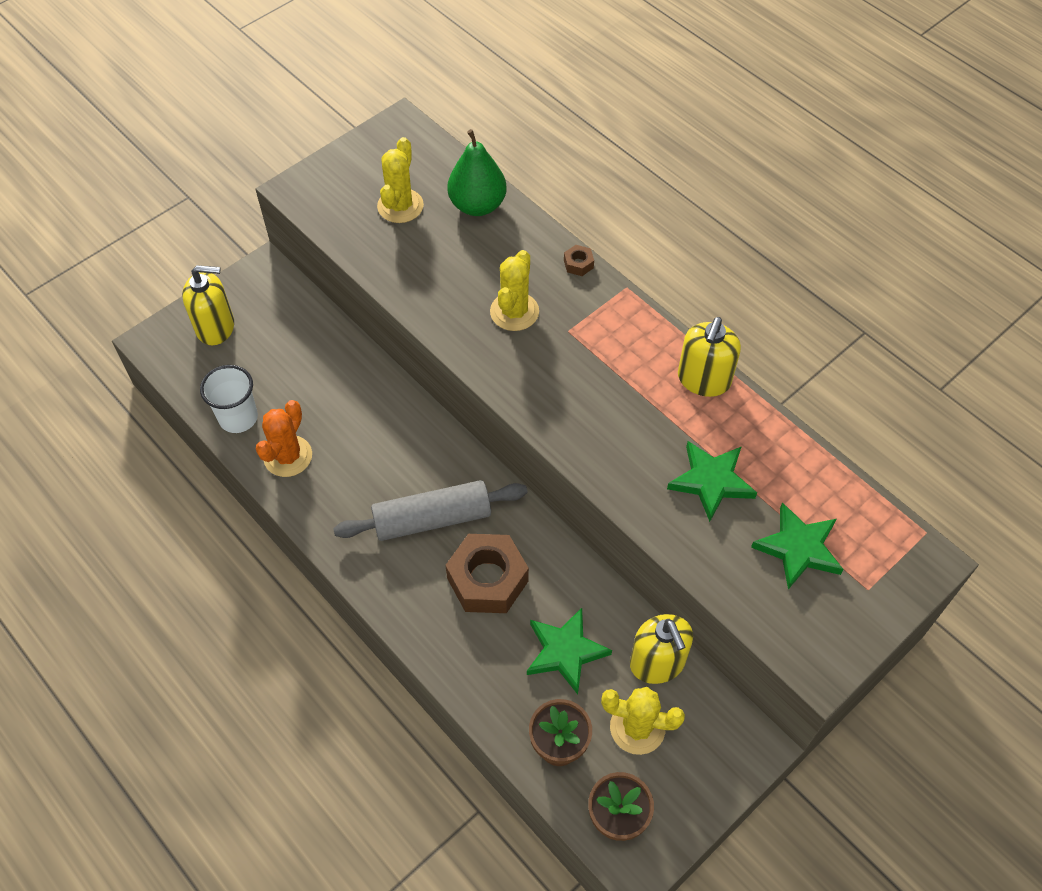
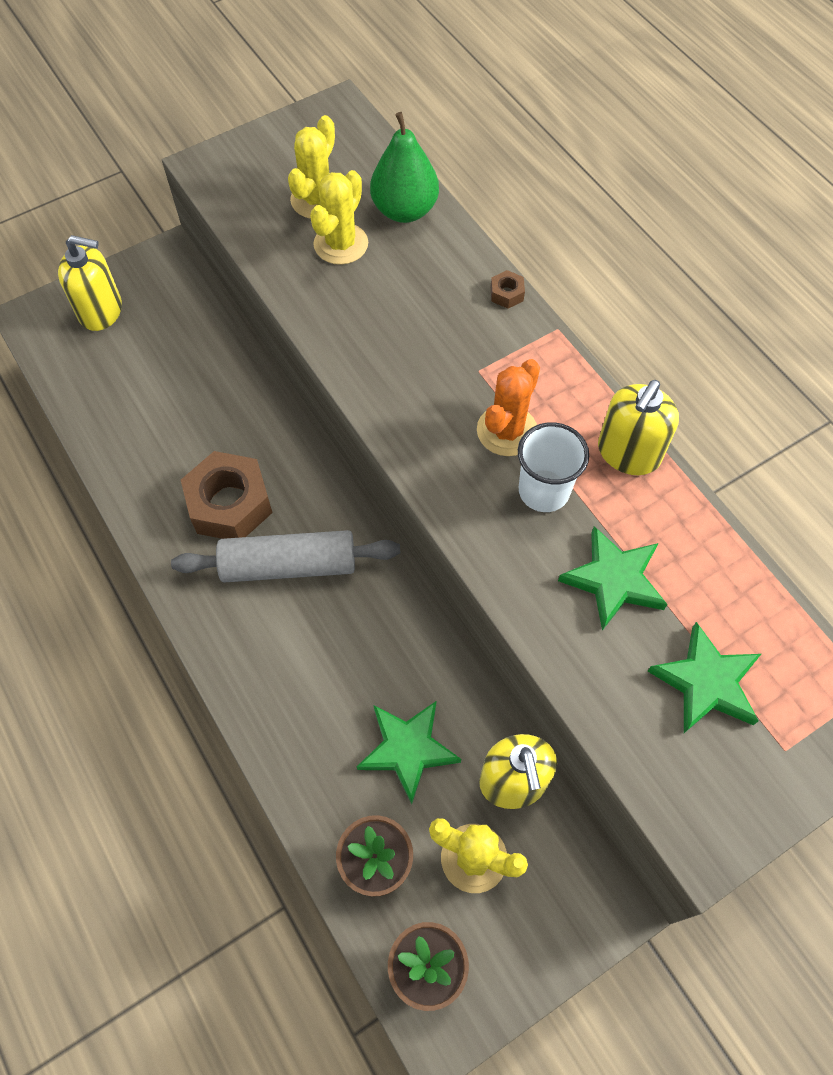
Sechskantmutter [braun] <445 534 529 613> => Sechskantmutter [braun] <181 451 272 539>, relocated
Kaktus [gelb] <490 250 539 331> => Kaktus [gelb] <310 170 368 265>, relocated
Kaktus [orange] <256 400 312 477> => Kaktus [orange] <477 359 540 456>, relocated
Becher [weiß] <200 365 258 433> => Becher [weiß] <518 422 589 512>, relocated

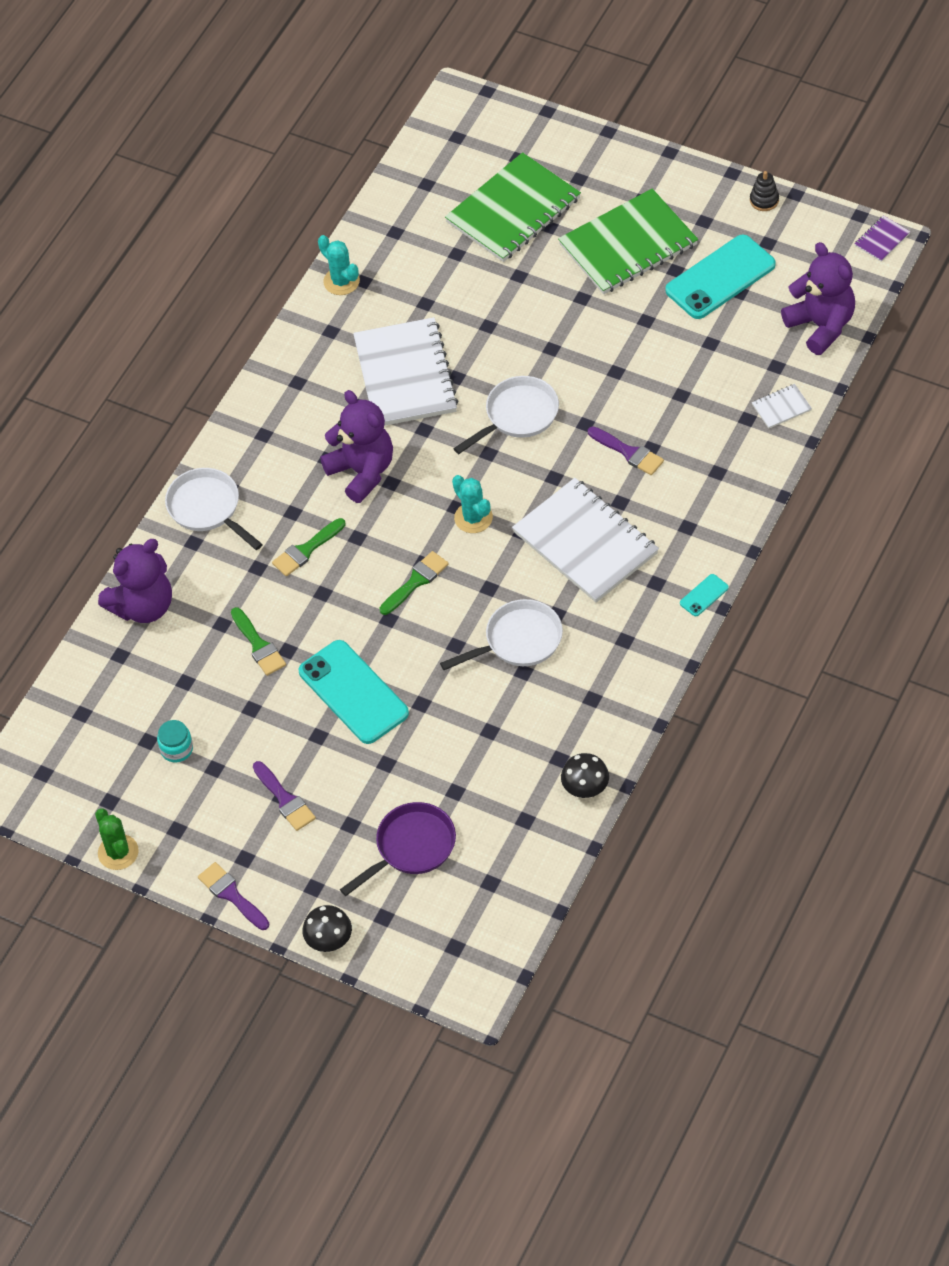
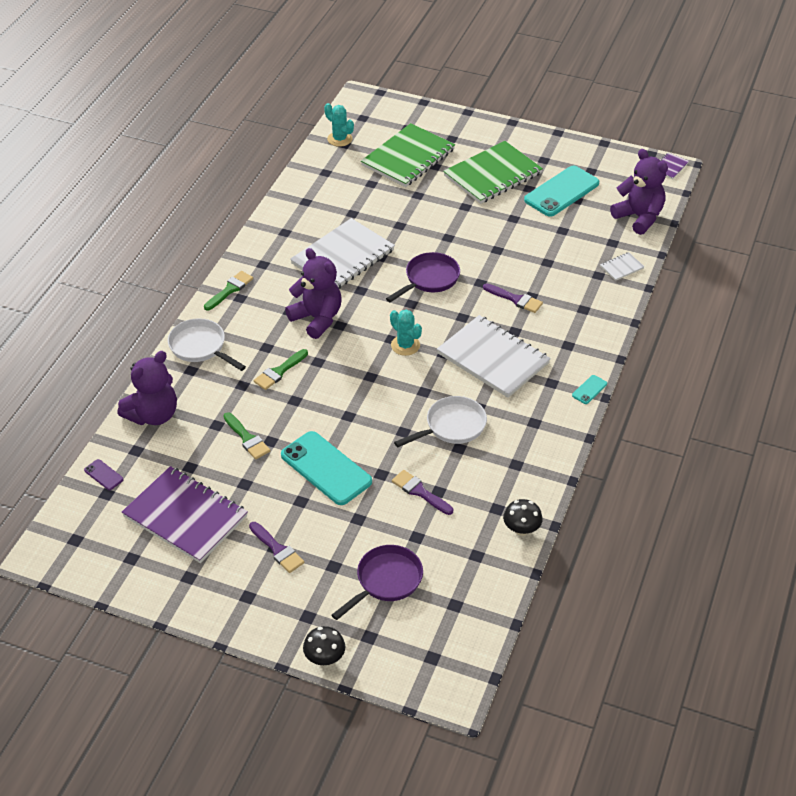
nothing => Handy [lila] <84 459 123 490>
Einmachglas [türkis] <157 720 193 762> => Notizbuch [lila] <122 466 248 563>
Pinsel [grün] <380 551 449 615> => Pinsel [grün] <204 271 253 311>, relocated
Notizbuch [weiß] <353 317 459 426> => Notizbuch [weiß] <290 218 395 289>, 60 degrees clockwise
Kaktus [türkis] <318 235 360 295> => Kaktus [türkis] <324 103 354 147>, relocated
Pfanne [weiß] <453 376 559 454> => Pfanne [lila] <386 252 460 302>
Pinsel [lila] <198 862 269 930> => Pinsel [lila] <392 470 453 515>, relocated
Kaktus [grün] <95 808 139 870> => nothing
Stapelspielzeug [schwarz] <750 171 779 211> => nothing

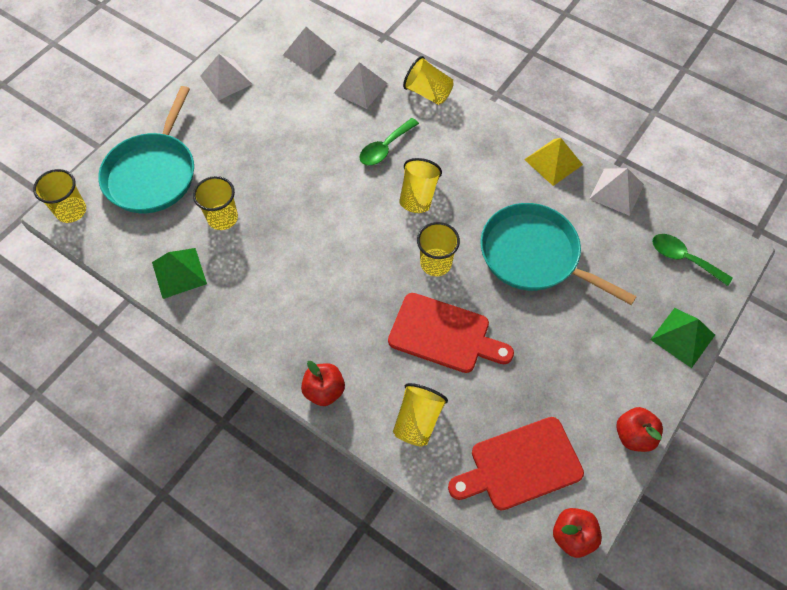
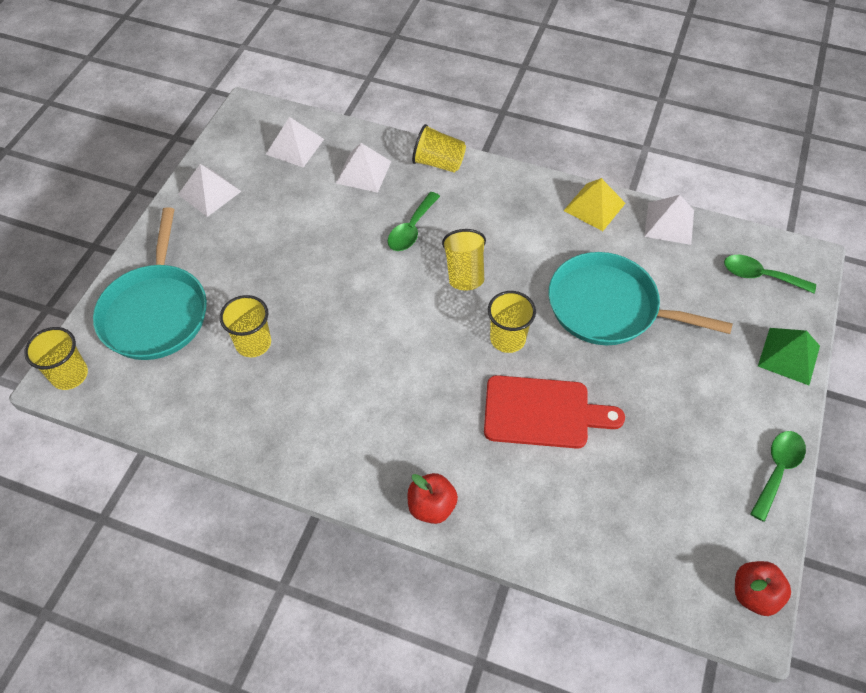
Apfel [rot] <616 407 663 452> => Löffel [grün] <750 431 806 522>
Pyramide [grün] <152 248 207 299> => nothing
Becher [gelb] <393 383 448 447> => nothing
Schneidebrett [rot] <448 417 584 511> => nothing

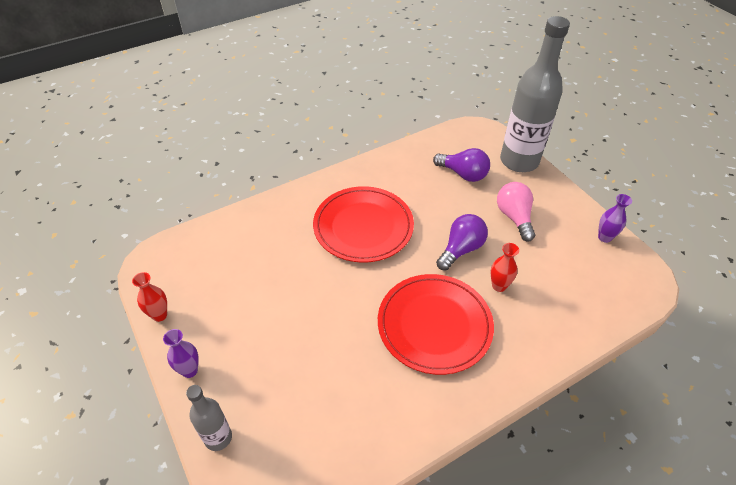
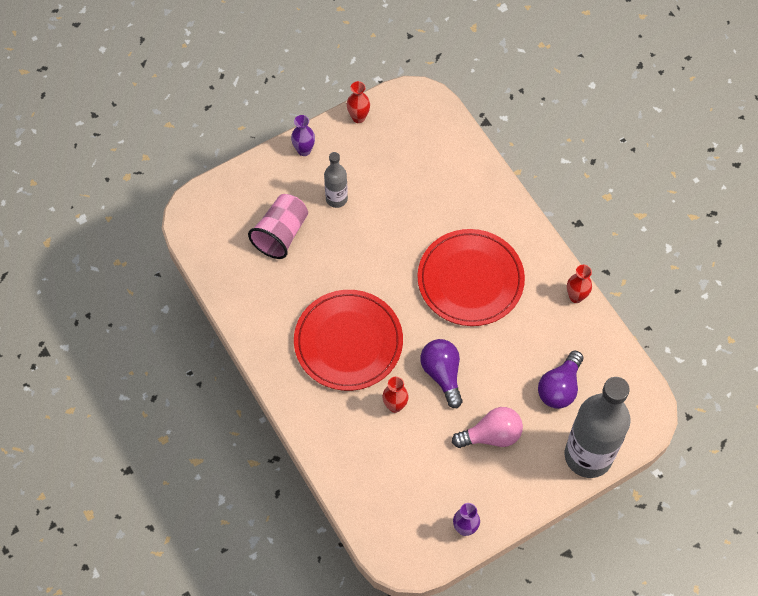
nothing => Becher [rosa] <248 194 308 259>
Flasche [grau] <186 385 232 451> => Flasche [grau] <324 152 348 208>, relocated
Glühbirne [lila] <436 214 488 270> => Glühbirne [lila] <421 339 463 408>, 150 degrees counterclockwise
nothing => Vase [rot] <567 265 592 303>

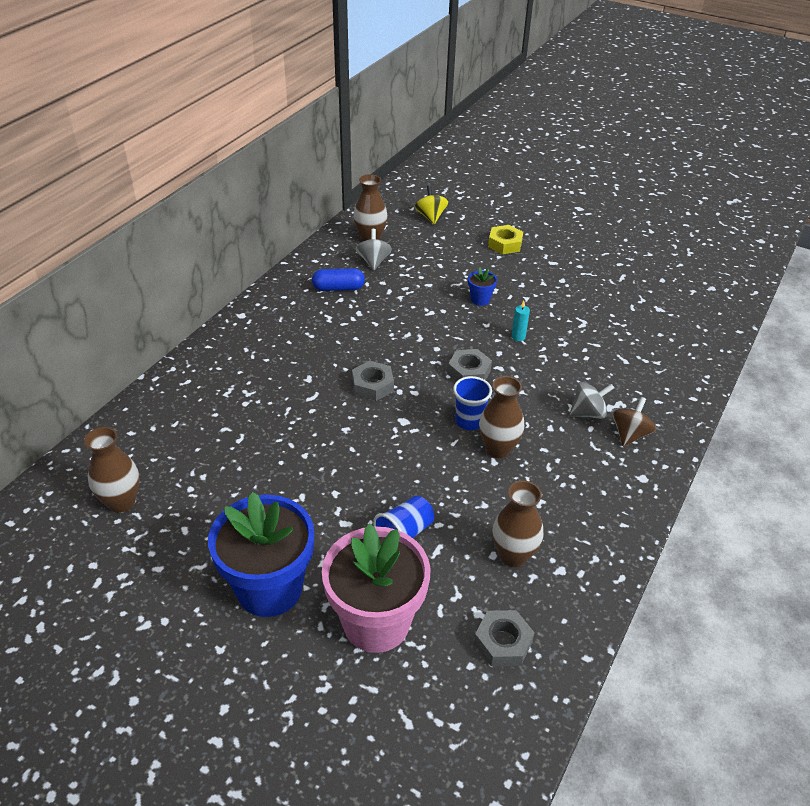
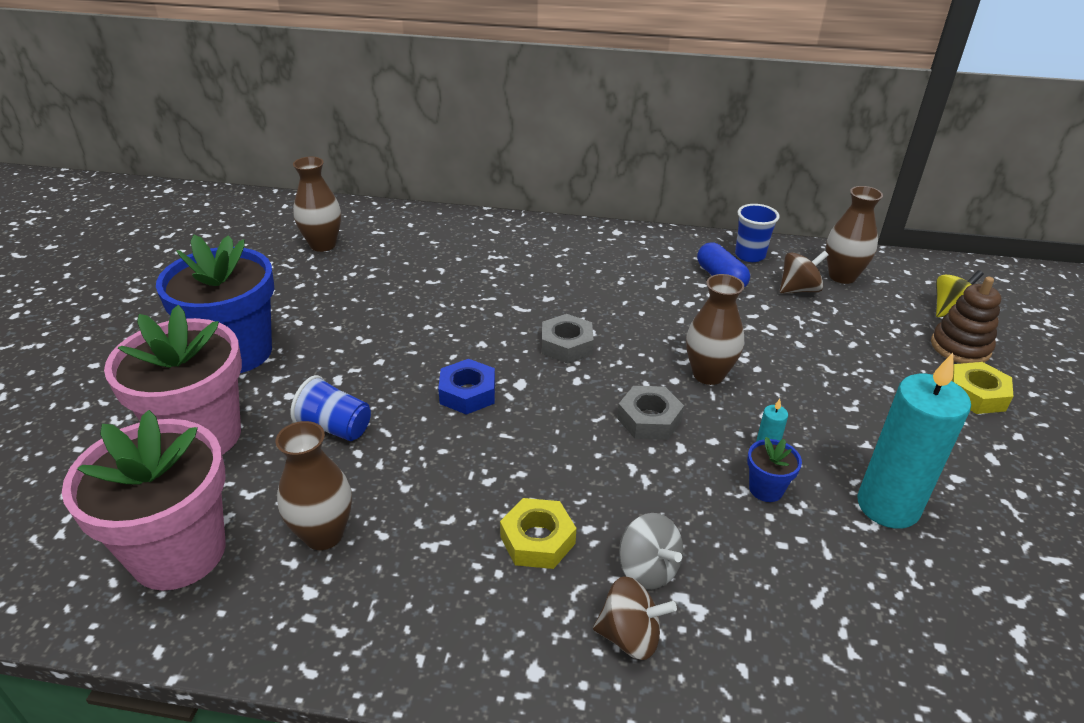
Sechskantmutter [grau] <474 610 535 667> => Blumentopf [rosa] <62 410 226 590>
nothing => Sechskantmutter [blau] <438 359 495 415>
nothing => Sechskantmutter [gelb] <500 498 576 569>
Vase [braun] <479 376 524 458> => Vase [braun] <686 274 744 385>, relocated
Becher [blau] <453 376 492 430> => Becher [blau] <735 204 780 262>, relocated
Blumentopf [blau] <468 268 497 306> => Blumentopf [blau] <747 437 802 502>, relocated
Kreisel [grau] <356 229 392 270> => Kreisel [braun] <780 251 828 294>
nothing => Kerze [türkis] <857 353 971 529>
nothing => Stapelspielzeug [braun] <931 277 1001 364>

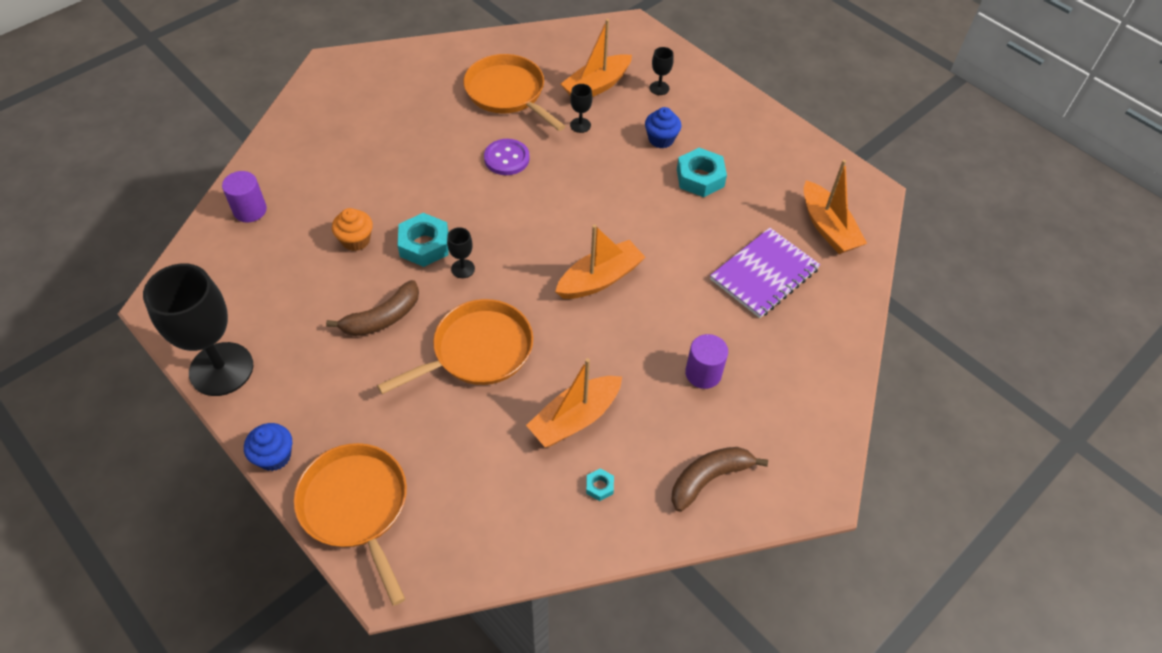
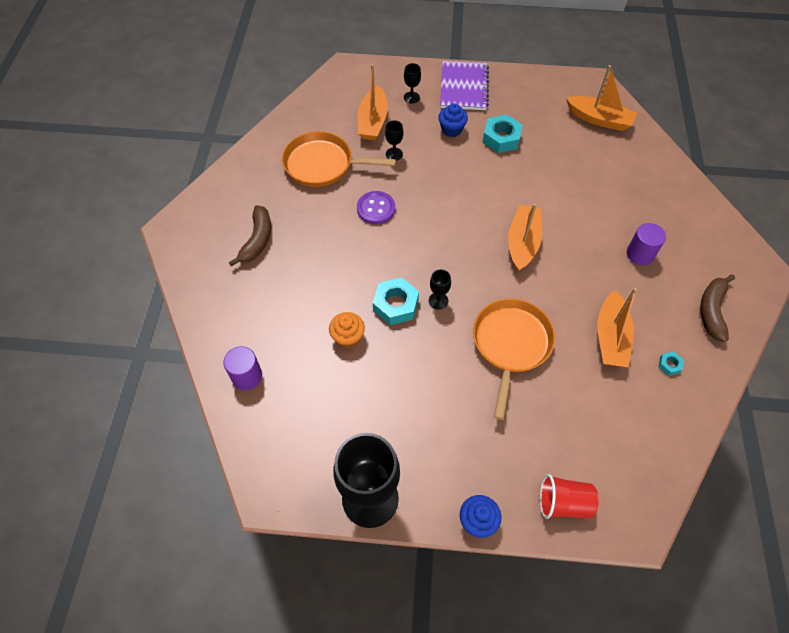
Banane [braun] <326 280 419 336> => Banane [braun] <229 205 271 267>, relocated
Notizbuch [lila] <710 228 820 318> => Notizbuch [lila] <440 61 489 110>, relocated
Pfanne [orange] <294 443 407 606> => Becher [rot] <540 474 599 519>

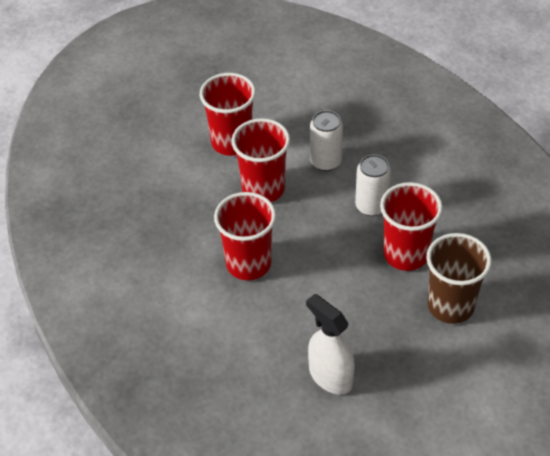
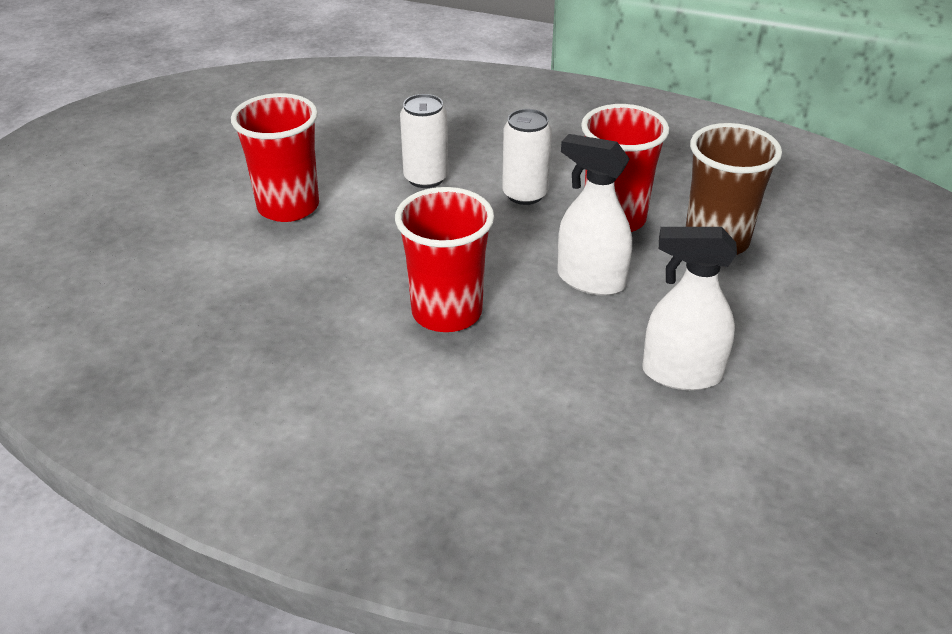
nothing => Sprühflasche [weiß] <557 134 632 296>
Becher [rot] <232 118 290 202> => nothing

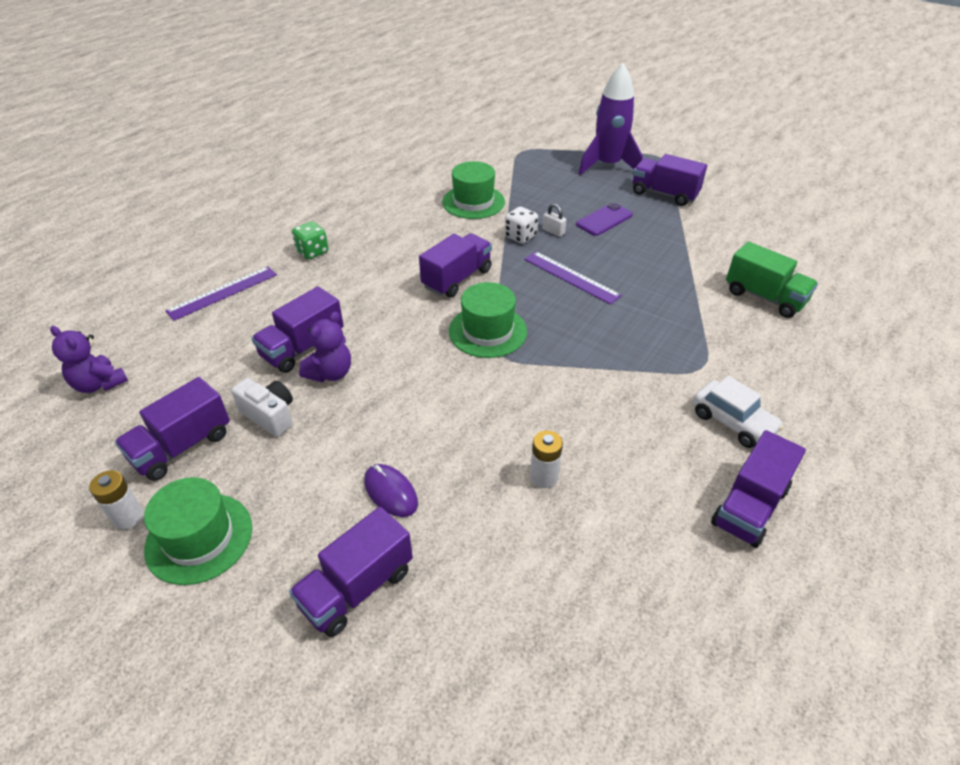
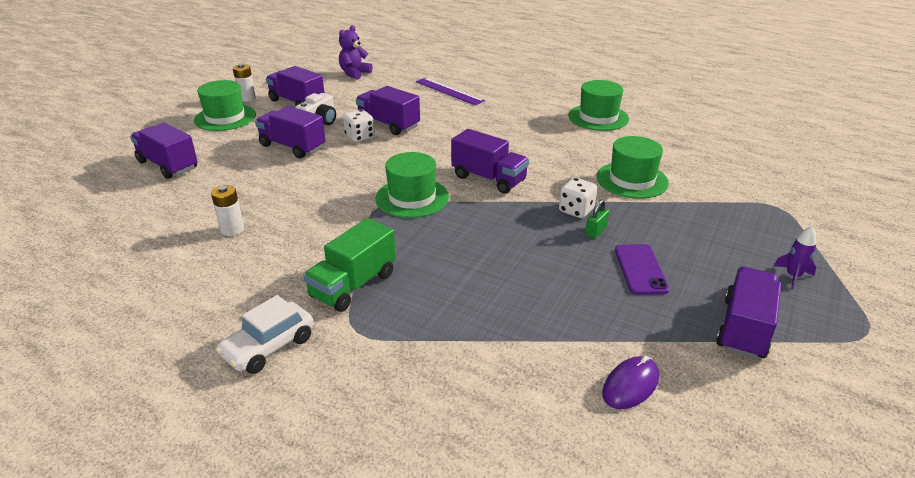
Lastwagen [lila] <711 430 806 548> => Lastwagen [lila] <255 106 326 159>, relocated
Lastwagen [grün] <726 242 818 318> => Lastwagen [grün] <303 218 396 312>, relocated
Teddybär [lila] <299 311 351 382> => Spielwürfel [weiß] <343 110 375 142>
nothing => Hut [grün] <568 80 629 131>
Vorhängeschloss [weiß] <542 204 566 237> => Vorhängeschloss [grün] <585 199 609 239>
Computermaus [lila] <364 464 418 517> => Computermaus [lila] <602 356 659 409>, relocated
Handy [lila] <576 202 633 236> => Handy [lila] <615 244 670 295>, 45 degrees clockwise
Rakete [lila] <579 63 643 175> => Rakete [lila] <774 226 817 289>, x0.41
Spielwürfel [grün] <292 221 329 260> => nothing
Lineal [lila] <524 251 622 305> => nothing

